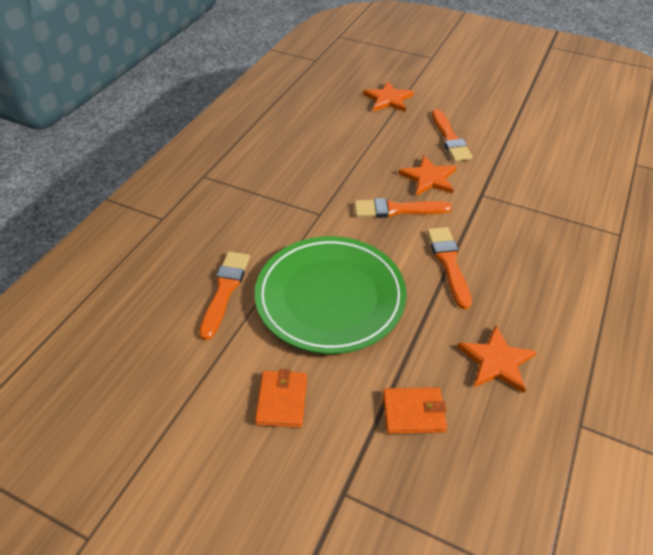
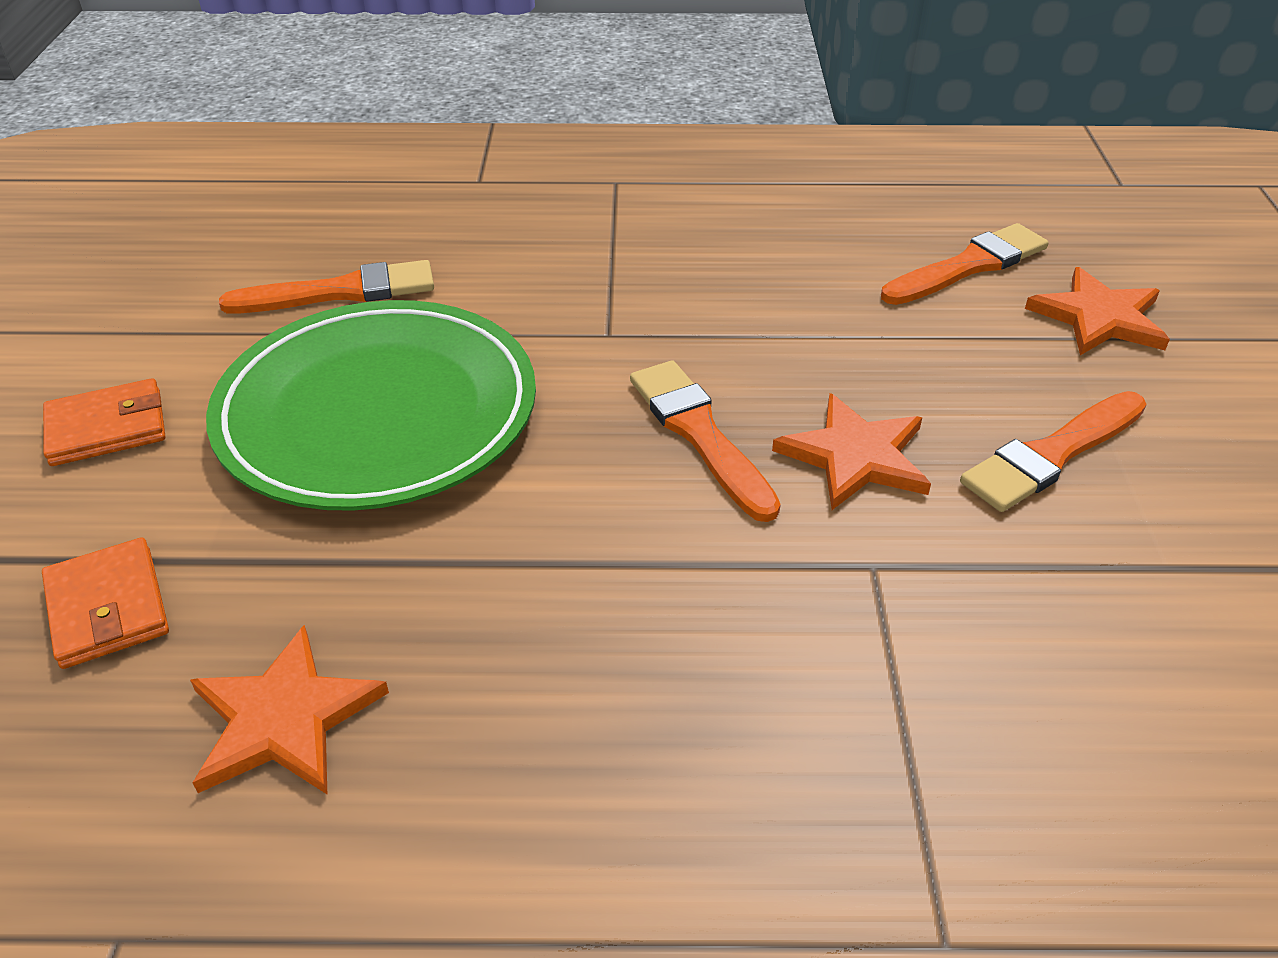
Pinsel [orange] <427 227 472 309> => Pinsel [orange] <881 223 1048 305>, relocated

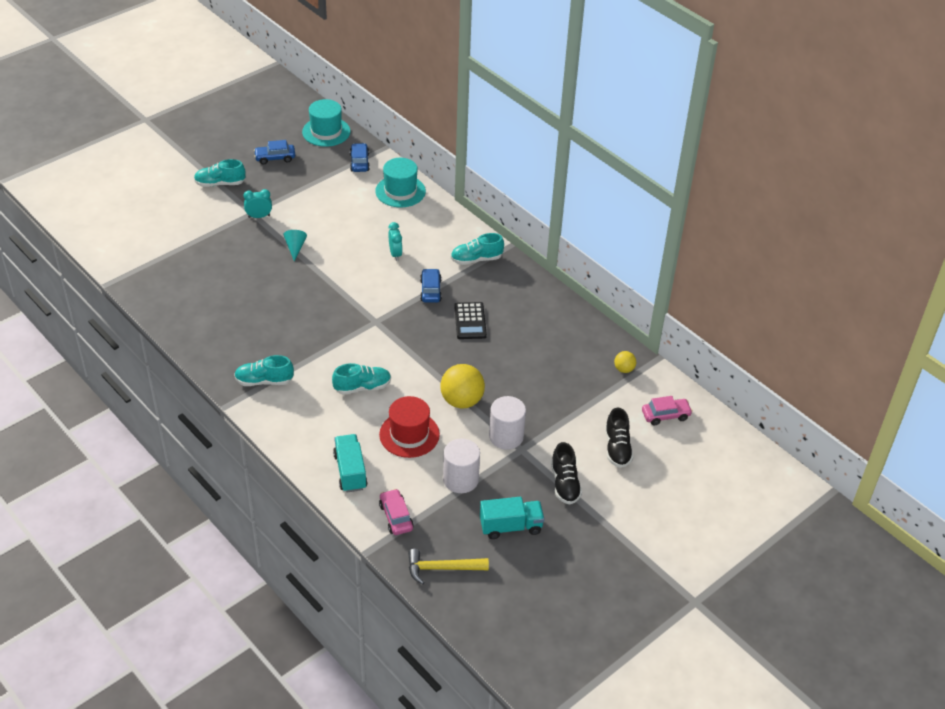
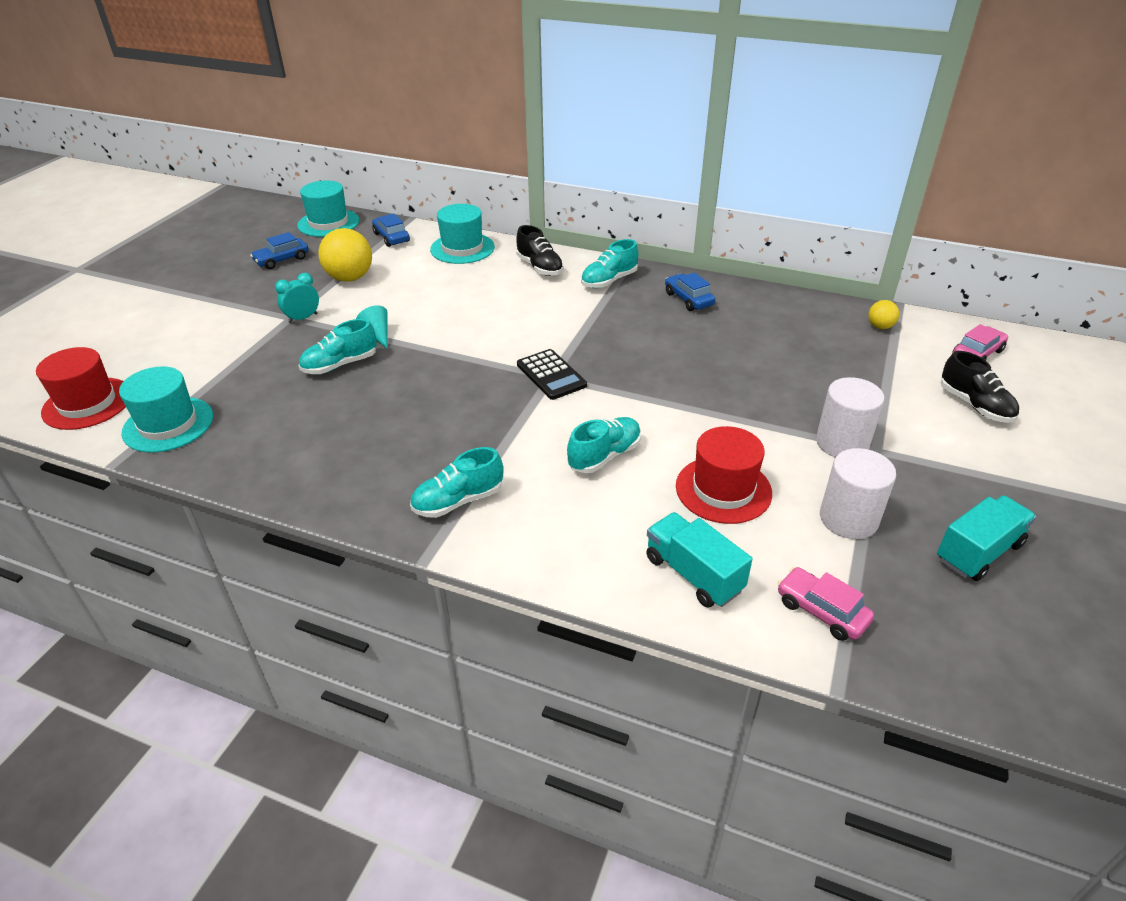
nothing => Hut [rot] <36 347 126 430>
nothing => Hut [türkis] <119 367 213 453>
Schuh [türkis] <194 159 246 187> => Schuh [türkis] <299 319 377 374>, relocated
Ball [gelb] <440 364 485 408> => Ball [gelb] <318 228 372 282>, relocated
Schuh [schwarz] <551 442 582 505> => Schuh [schwarz] <516 225 564 276>, relocated
Taschenrechner [schwarz] <454 302 487 339> => Taschenrechner [schwarz] <517 349 587 400>, relocated
Auto [blau] <420 268 442 303> => Auto [blau] <665 273 715 311>, relocated
Wecker [türkis] <388 222 403 261> => nothing
Hammer [gelb] <408 549 489 585> => nothing

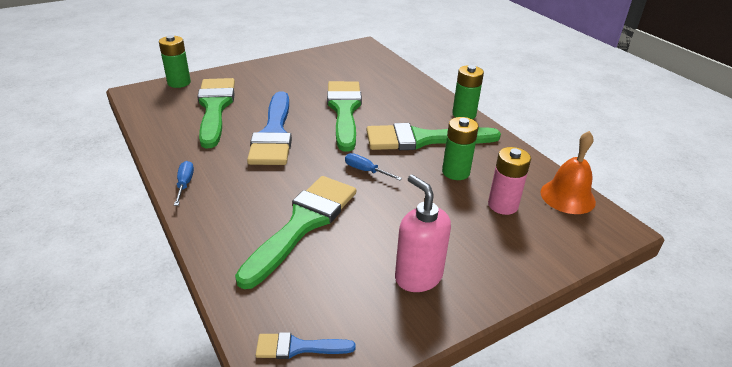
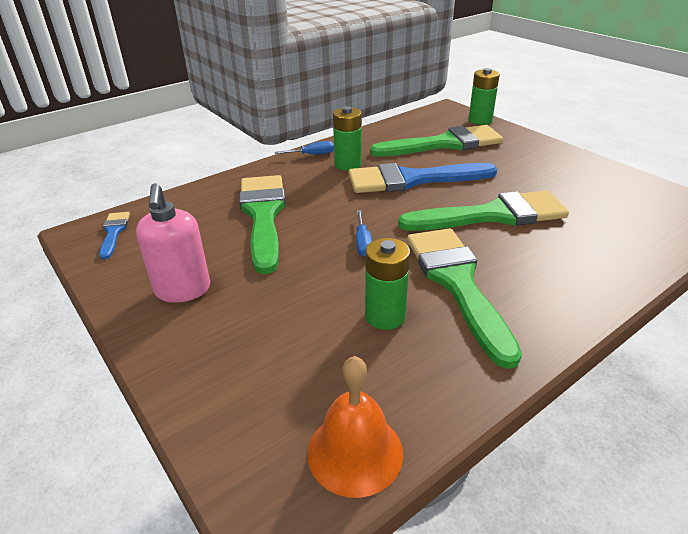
Seifenspender [rosa] <395 175 451 292> => Seifenspender [rosa] <136 183 210 303>, 120 degrees clockwise
Pinsel [grün] <235 176 356 289> => Pinsel [grün] <239 175 286 274>, 120 degrees counterclockwise
Batterie [grün] <452 65 484 119> => Batterie [grün] <333 106 362 171>, relocated
Schraubenzieher [blau] <345 153 402 180> => Schraubenzieher [blau] <356 210 372 257>, 150 degrees clockwise
Batterie [rosa] <488 147 531 215> => nothing

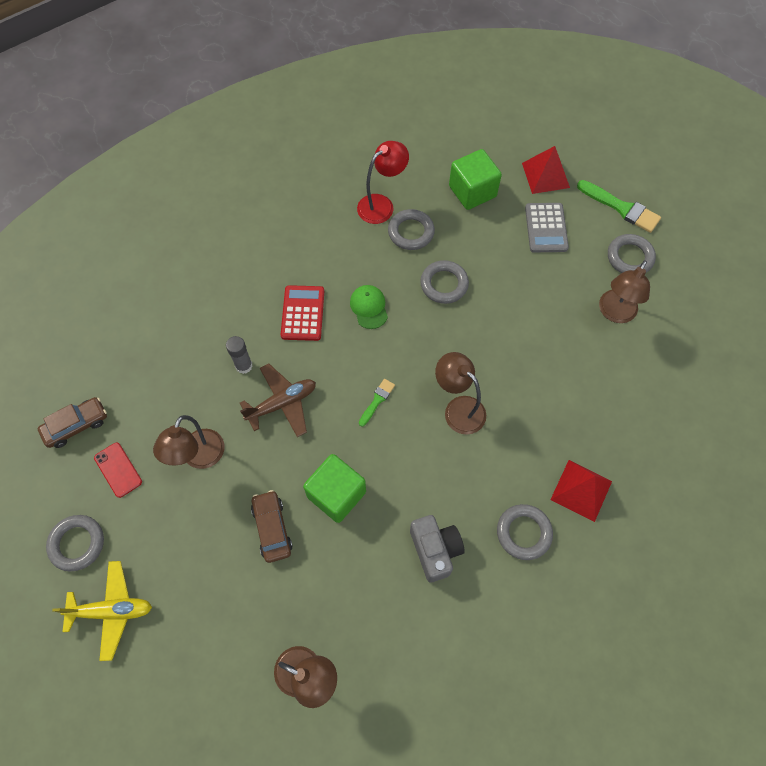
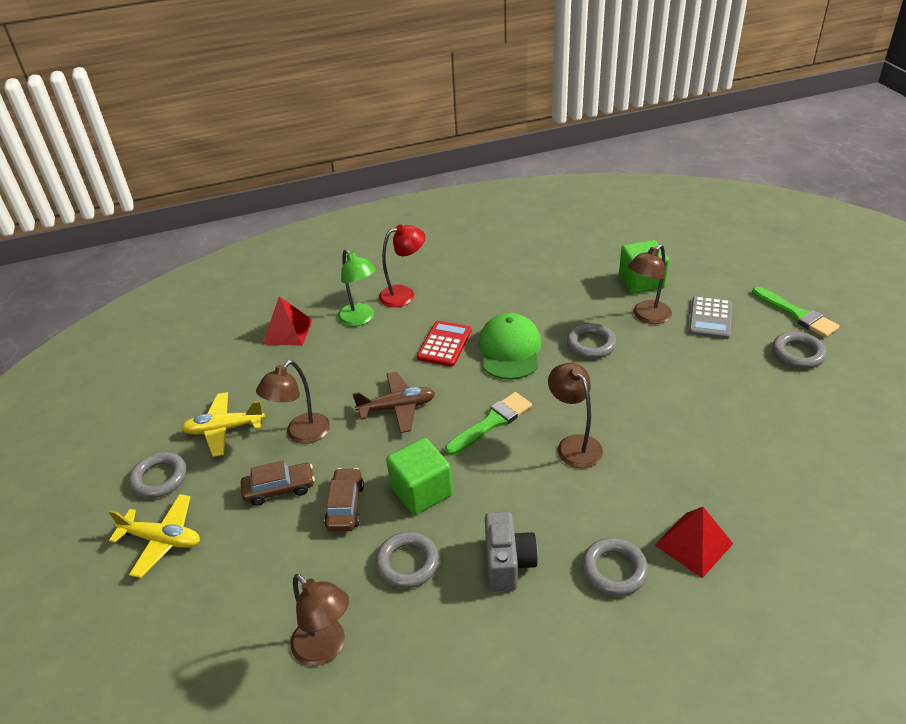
Handy [rot] <94 442 142 498> => Flugzeug [gelb] <182 392 265 457>
Auto [braun] <38 397 107 448> => Auto [braun] <241 460 315 506>, relocated
Pyramide [rot] <522 146 570 194> => Pyramide [rot] <263 296 312 346>, relocated
nothing => Lampe [grün] <338 249 376 326>
Ring [grau] <388 209 435 250> => Ring [grau] <375 532 439 588>, relocated
Lampe [rot] <357 141 409 224> => Lampe [rot] <379 224 425 307>, relocated
Pinsel [grün] <359 379 395 427> => Pinsel [grün] <445 392 532 456>, x1.80
Kappe [grün] <350 285 388 329> => Kappe [grün] <478 313 541 380>, x1.77
Lampe [braun] <599 260 650 323> => Lampe [braun] <628 244 672 324>, relocated
Klebestift [grau] <226 336 253 374> => nothing

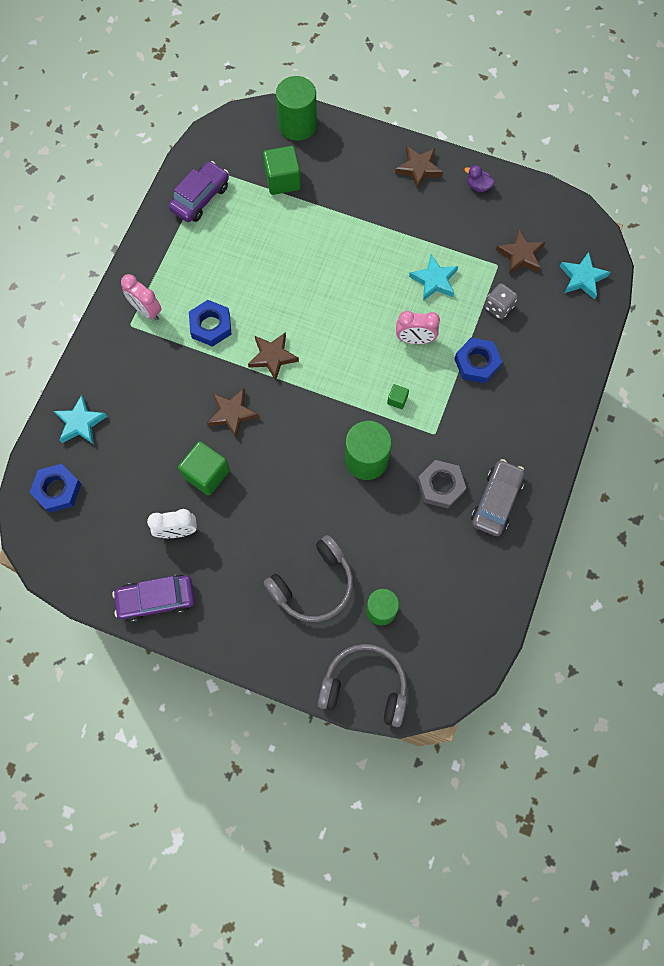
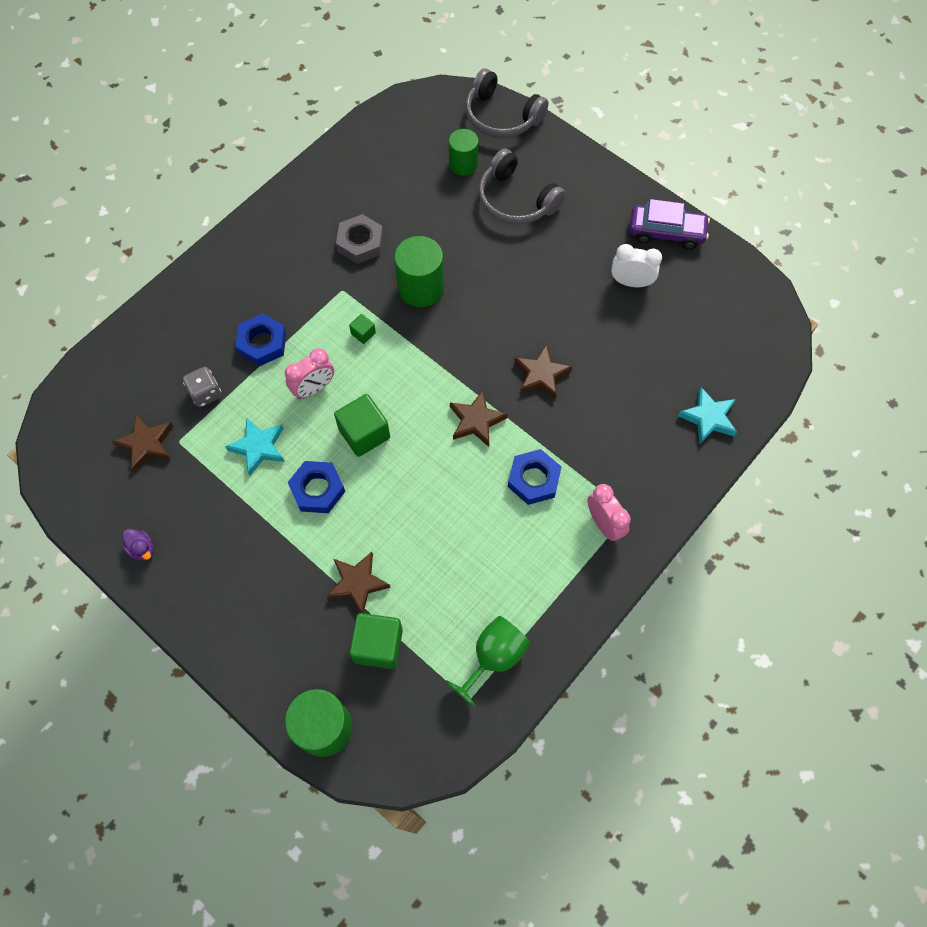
Wecker [rosa] <396 311 440 344> => Wecker [rosa] <285 348 334 399>, 120 degrees clockwise
Sechskantmutter [blau] <29 464 81 513> => Sechskantmutter [blau] <288 461 345 513>, relocated
Stern [braun] <395 146 443 190> => Stern [braun] <326 552 391 613>, relocated
Kubus [grün] <178 441 230 496> => Kubus [grün] <334 394 390 457>, relocated
Auto [lila] <169 161 229 222> => Kelch [grün] <445 616 530 707>
Kopfhörer [grau] <263 535 353 622> => Kopfhörer [grau] <479 149 565 225>, 120 degrees counterclockwise
Auto [grau] <471 459 525 536> => nothing
Stern [türkis] <560 252 610 299> => nothing

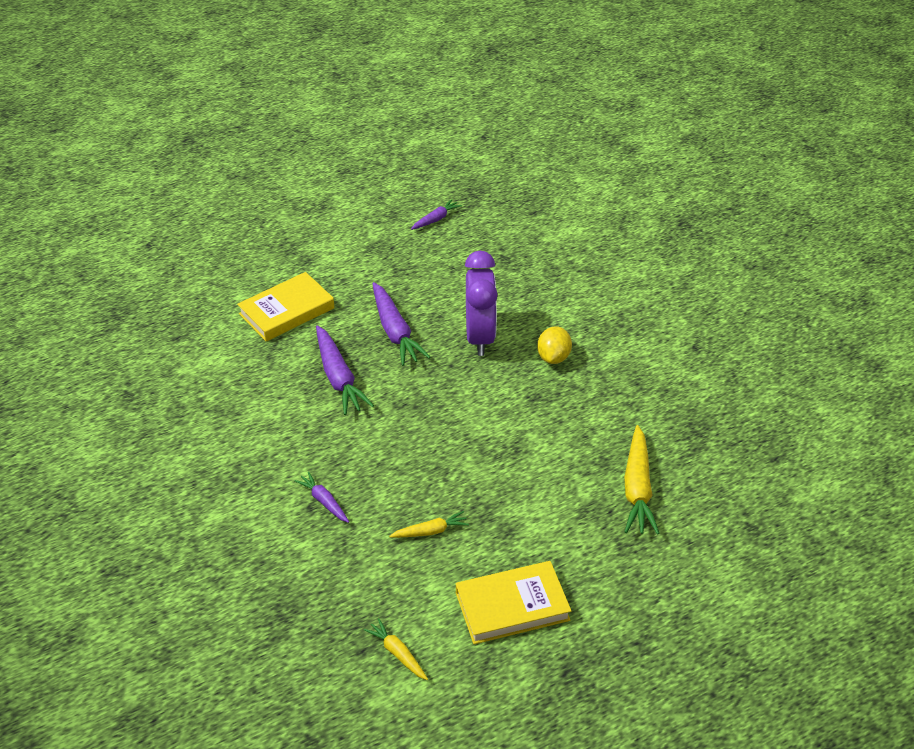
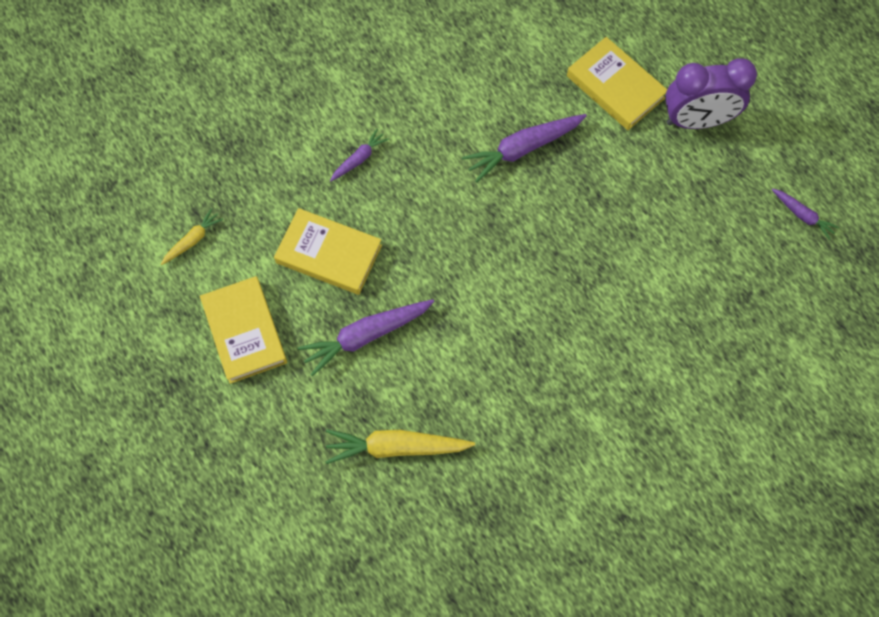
Karotte [gelb] <389 511 469 538> => Buch [gelb] <274 208 382 295>
Karotte [lila] <372 282 430 366> => Karotte [lila] <298 299 434 376>, relocated
Wecker [lila] <465 251 498 356> => Wecker [lila] <665 58 757 129>, relocated
Zitrone [gelb] <537 326 572 364> => nothing

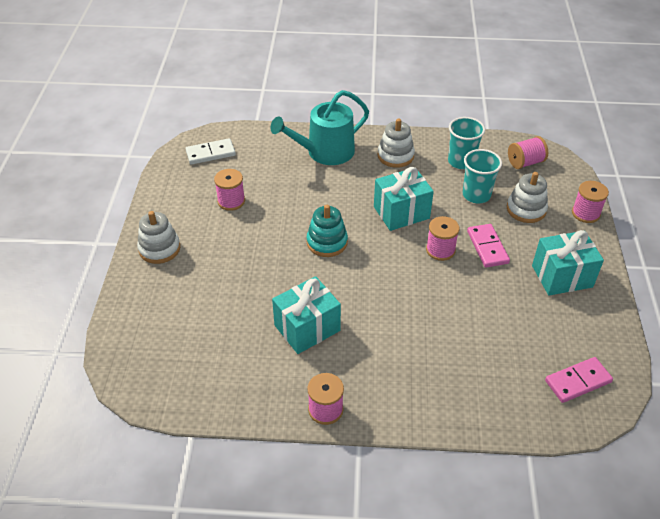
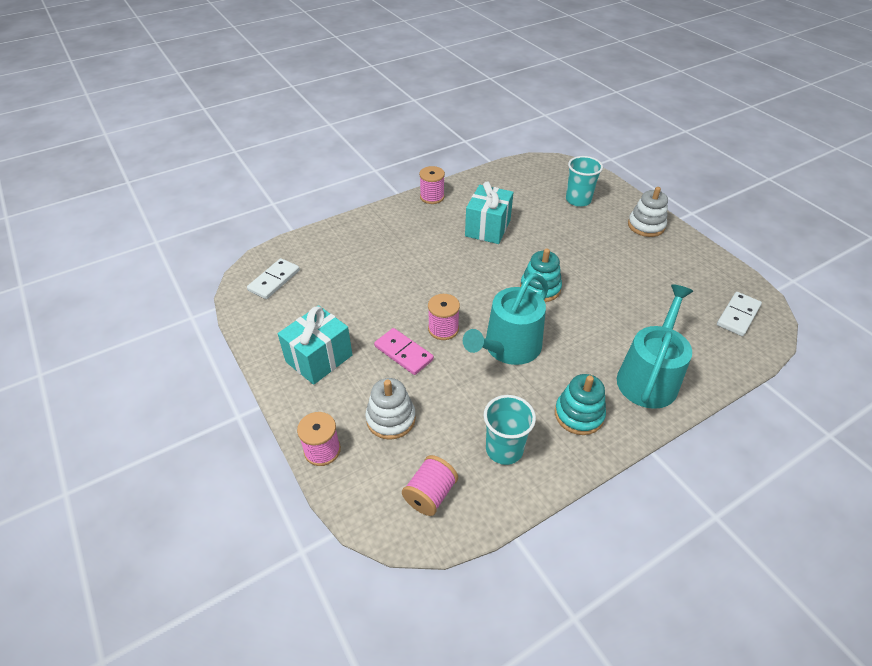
Dominostein [rosa] <545 357 613 403> => Dominostein [weiß] <247 258 300 299>
Geschenk [türkis] <374 167 434 231> => Gießkanne [türkis] <463 273 549 365>
Stapelspielzeug [weiß] <377 118 415 168> => Stapelspielzeug [türkis] <555 374 606 435>
Becher [türkis] <463 149 502 203> => Becher [türkis] <566 156 603 207>, relocated
Garnrolle [rosa] <214 169 245 211> => nothing

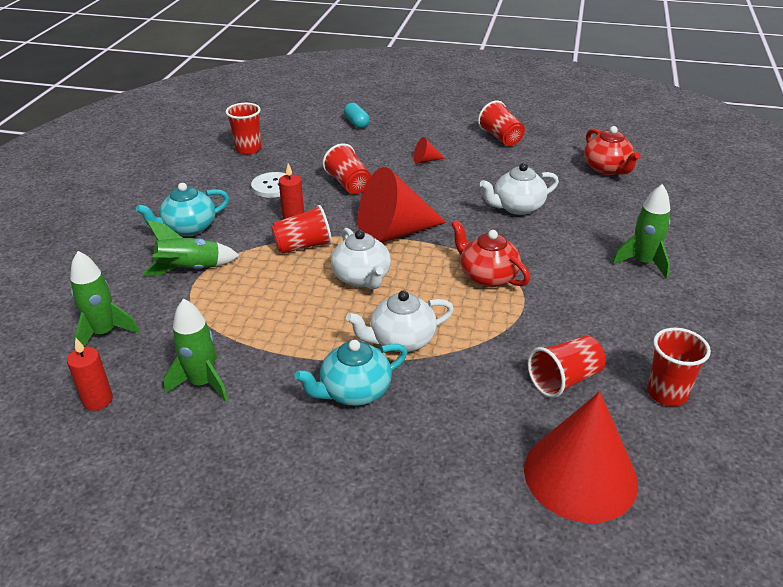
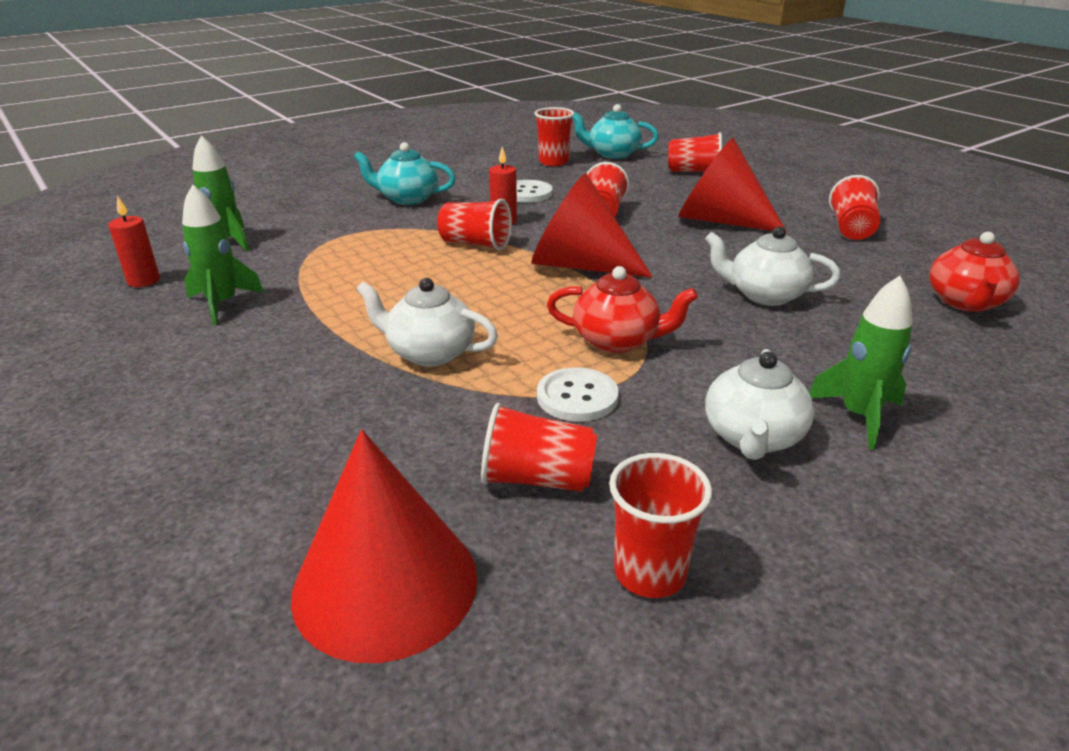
nothing => Knopf [weiß] <537 367 619 422>
Teekanne [rot] <451 220 530 287> => Teekanne [rot] <547 266 698 353>, 105 degrees clockwise
Teekanne [türkis] <294 340 407 406> => Teekanne [türkis] <572 104 659 159>, relocated
Kapsel [türkis] <344 103 370 129> => Becher [rot] <668 132 722 172>
Kegel [rot] <414 137 445 164> => Kegel [rot] <678 137 787 233>, x2.48
Teekanne [weiß] <331 228 391 289> => Teekanne [weiß] <706 349 814 460>, relocated
Rakete [grün] <142 220 240 276> => nothing

